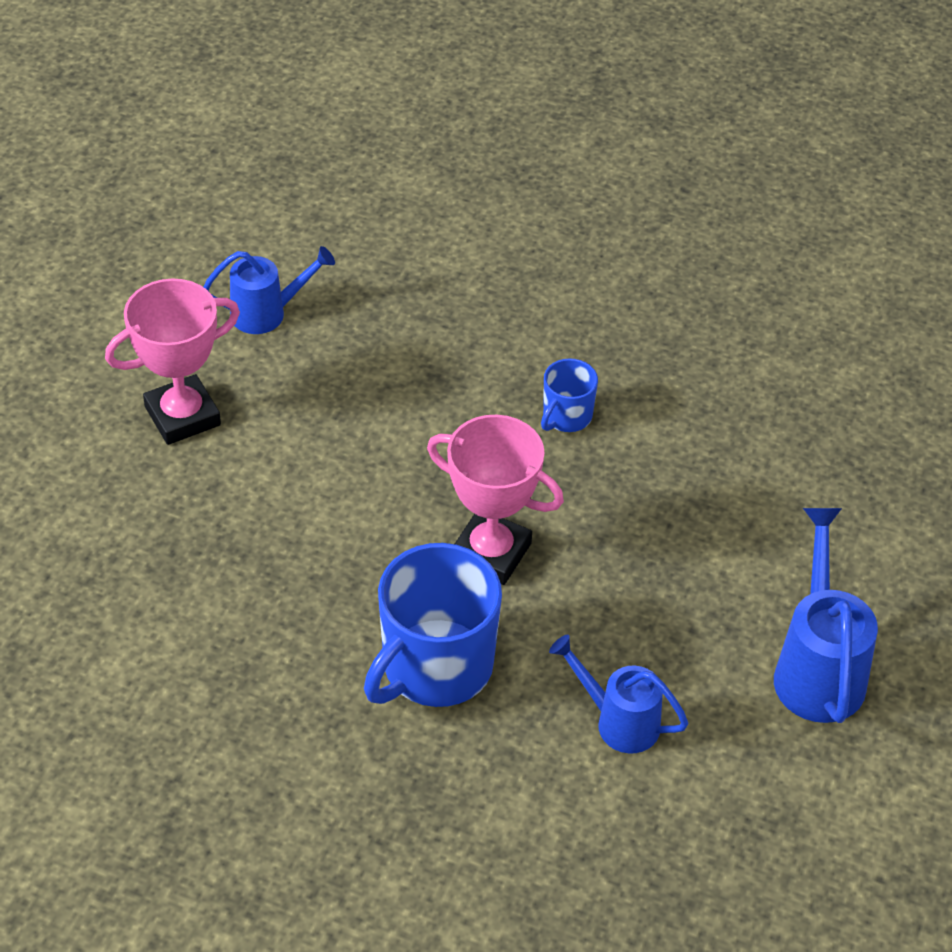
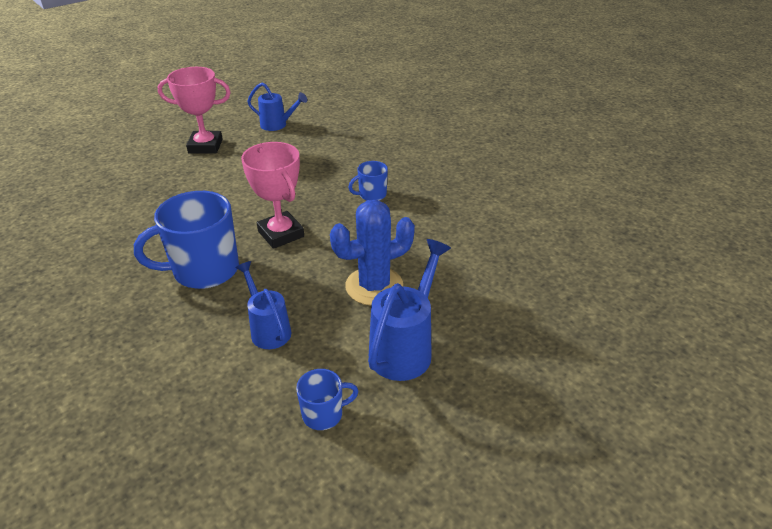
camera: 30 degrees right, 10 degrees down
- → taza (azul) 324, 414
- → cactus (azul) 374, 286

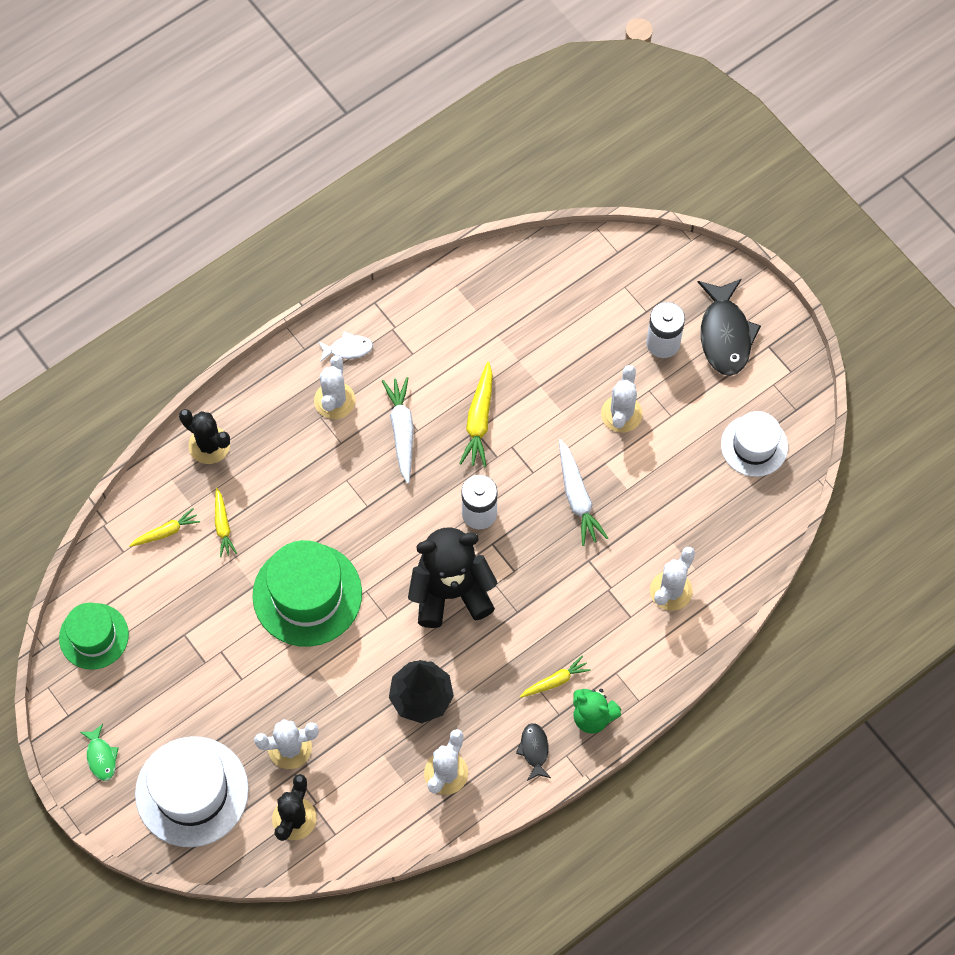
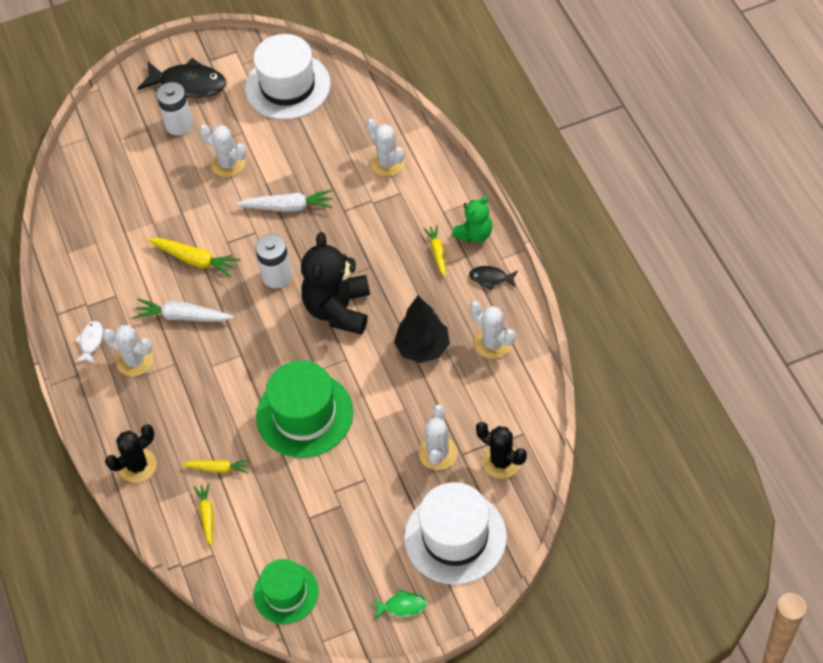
camera: 70 degrees left, 10 degrees down
sombrero (blanco) 754, 445 → sombrero (blanco) 287, 86, x1.59

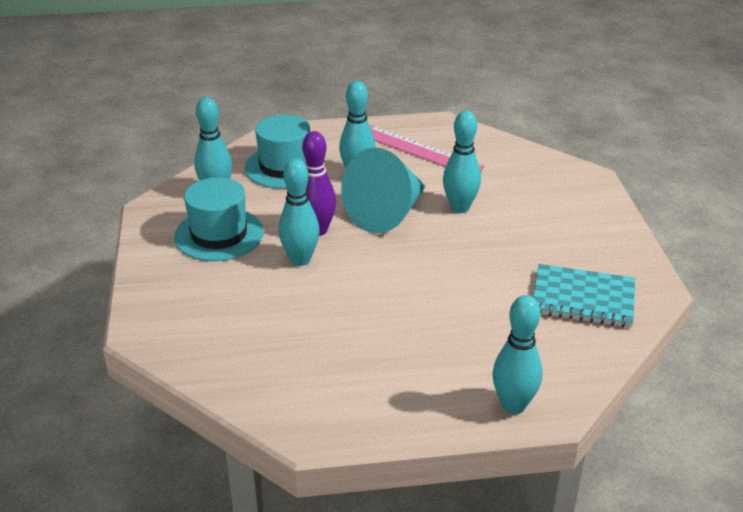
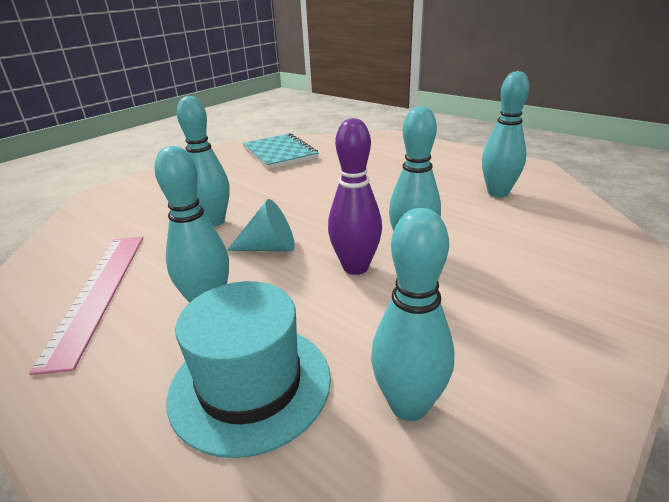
camera: 130 degrees left, 5 degrees down
sombrero (turquesa) 219, 234 → -
cono (turquesa) 387, 213 → cono (turquesa) 269, 248, x0.54
bolo (turquesa) 513, 405 → bolo (turquesa) 497, 193, move

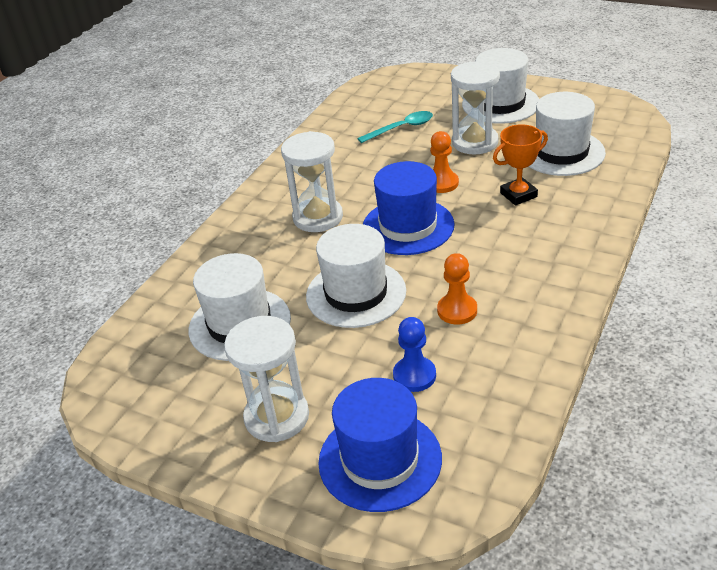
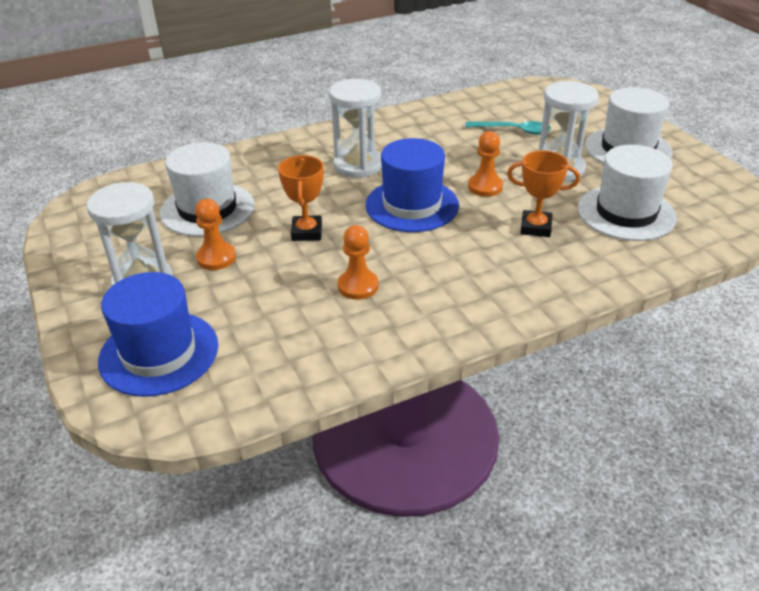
camera: 35 degrees right, 0 degrees up
sombrero (blanco) 356, 293 → trofeo (naranja) 307, 232
peón (azul) 414, 375 → -
- → peón (naranja) 216, 258

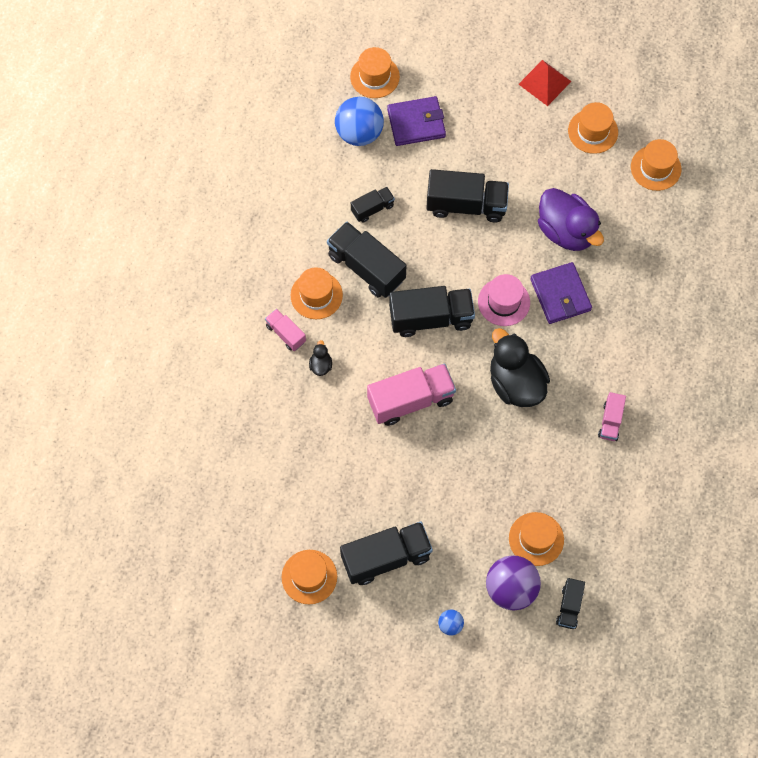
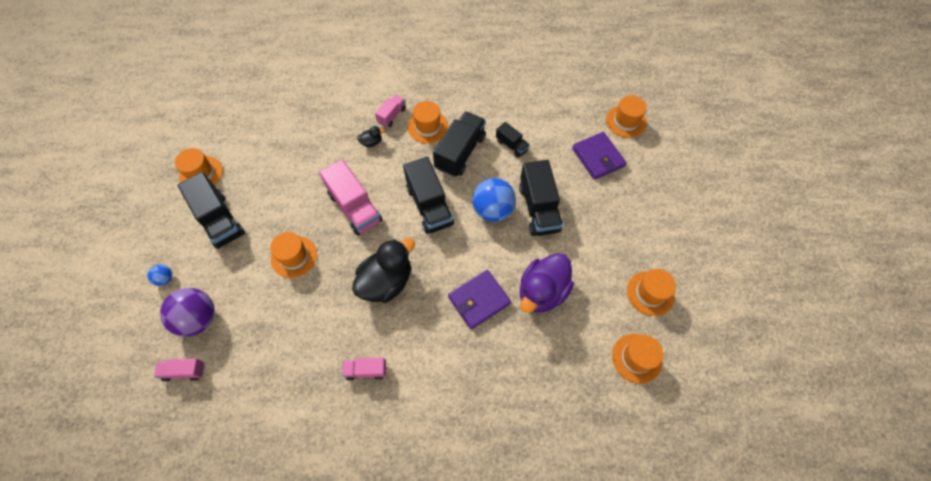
camera: 75 degrees right, 5 degrees down
pelota (azul) 359, 133 → pelota (azul) 493, 210, move
sombrero (rosa) 504, 302 → -
sombrero (naranja) 536, 539 → sombrero (naranja) 294, 257, move
pirámide (rojo) 544, 82 → -
camión (negro) 569, 607 → camión (rosa) 184, 371

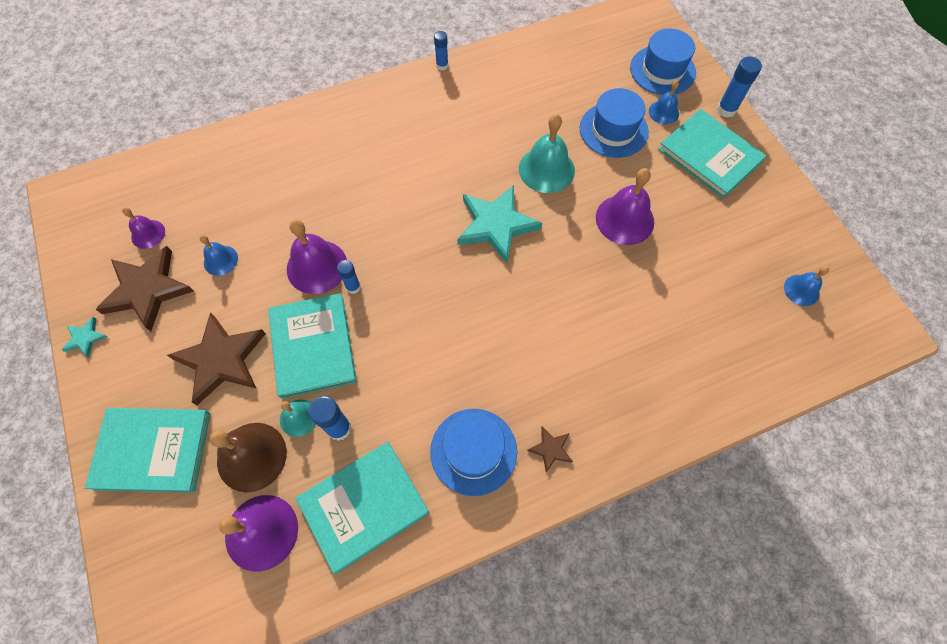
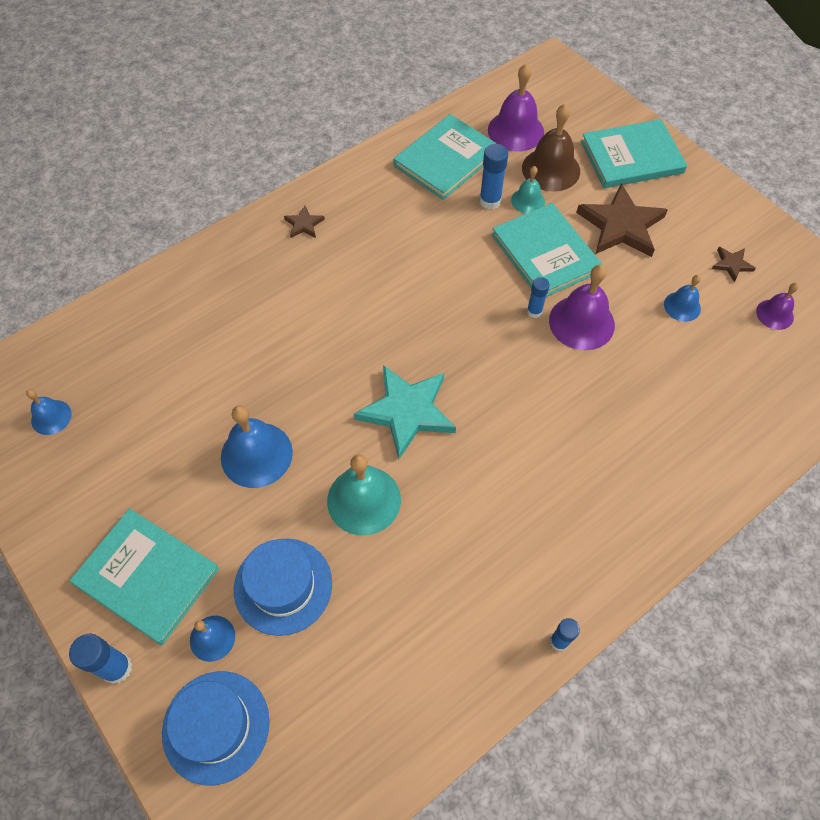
camera: 165 degrees right, 5 degrees down
estrella (turquesa) 85, 338 → -
estrella (marrón) 147, 290 → estrella (marrón) 731, 264, x0.46
sombrero (azul) 473, 451 → -
campana (morado) 624, 219 → campana (azul) 256, 454

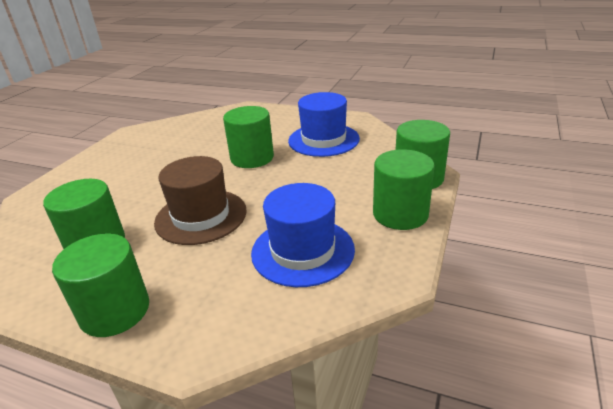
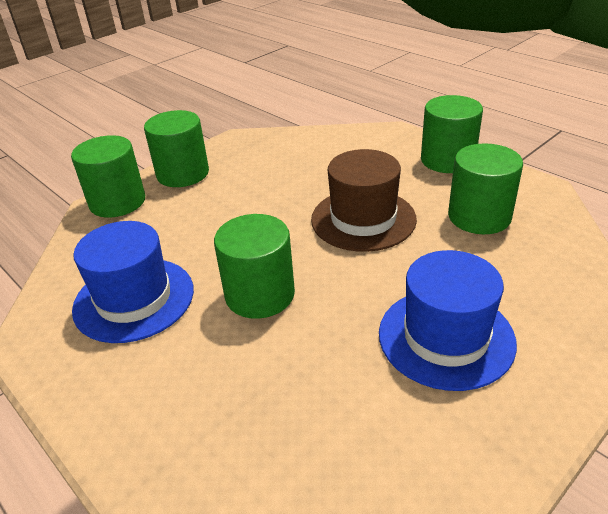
camera: 155 degrees left, 5 degrees up
sombrero (azul) 303, 251 → sombrero (azul) 446, 337, move

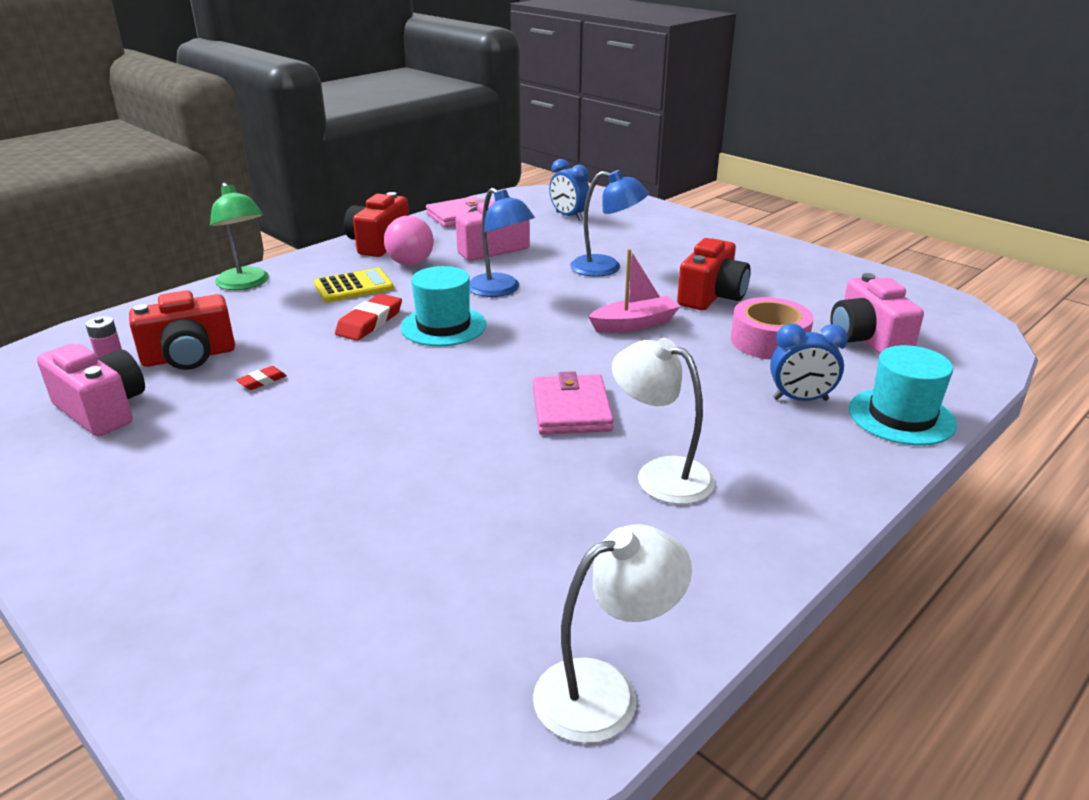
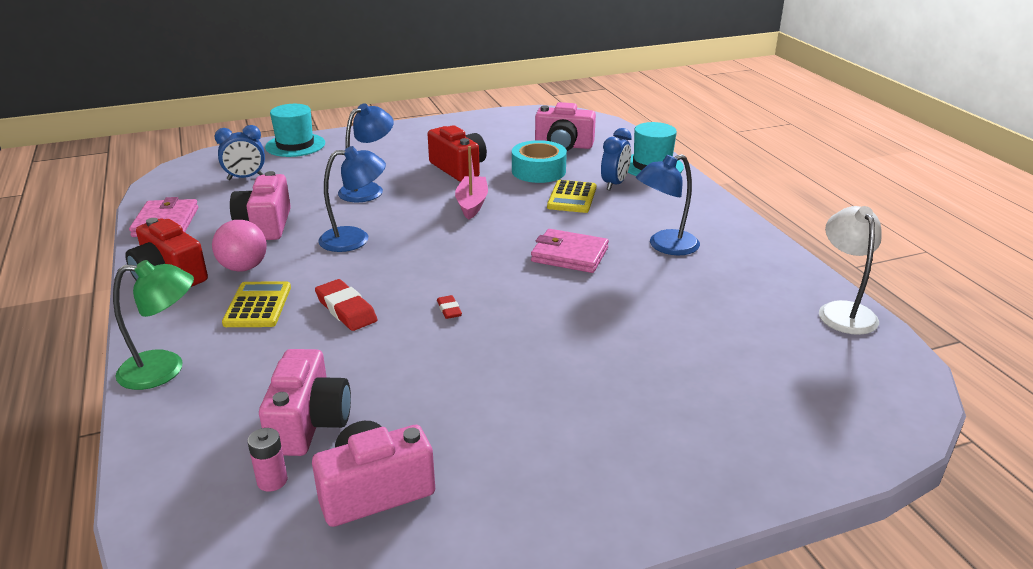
camera: 65 degrees left, 0 degrees up
cámara (rojo) 189, 357 → cámara (rosa) 309, 423
goma de borrar (rojo) 262, 381 → goma de borrar (rojo) 449, 309, move
sombrero (turquesa) 443, 326 → sombrero (turquesa) 295, 145, move
lámpara (blanco) 660, 474 → lámpara (azul) 665, 246
cinta adhesiva (rosa) 769, 341 → cinta adhesiva (turquesa) 538, 171
- → calculadora (amarillo) 572, 197

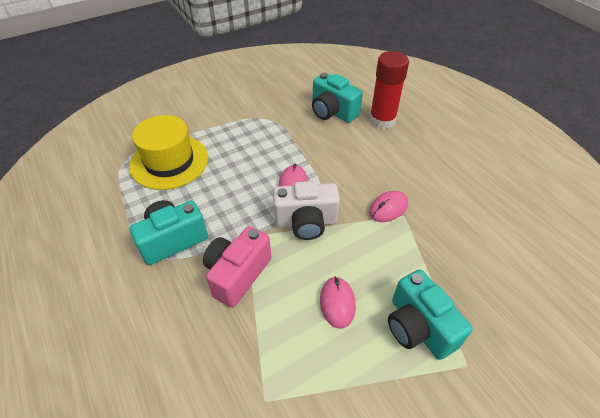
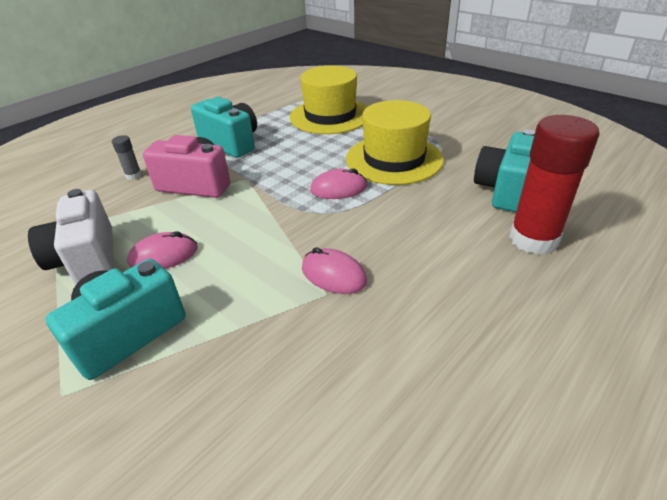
camera: 75 degrees right, 10 degrees down
cámara (blanco) 306, 222 → cámara (blanco) 87, 259, move
- → barra de pegamento (gris) 133, 175
- → sombrero (amarillo) 394, 159

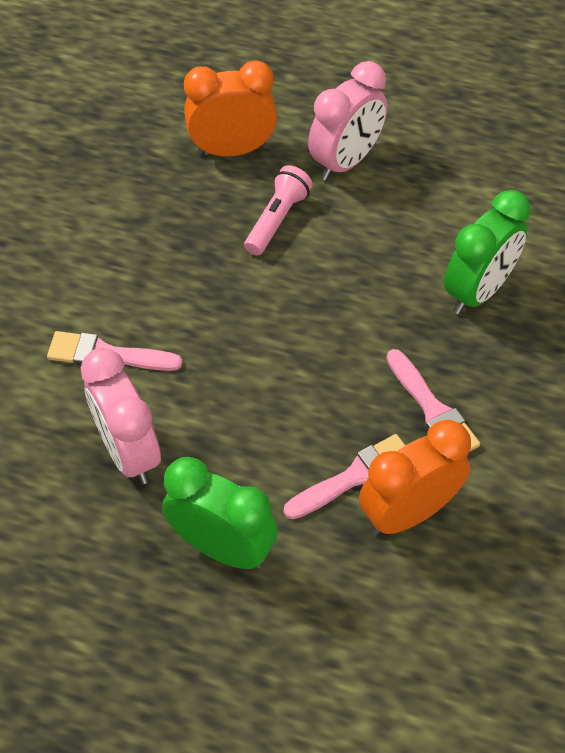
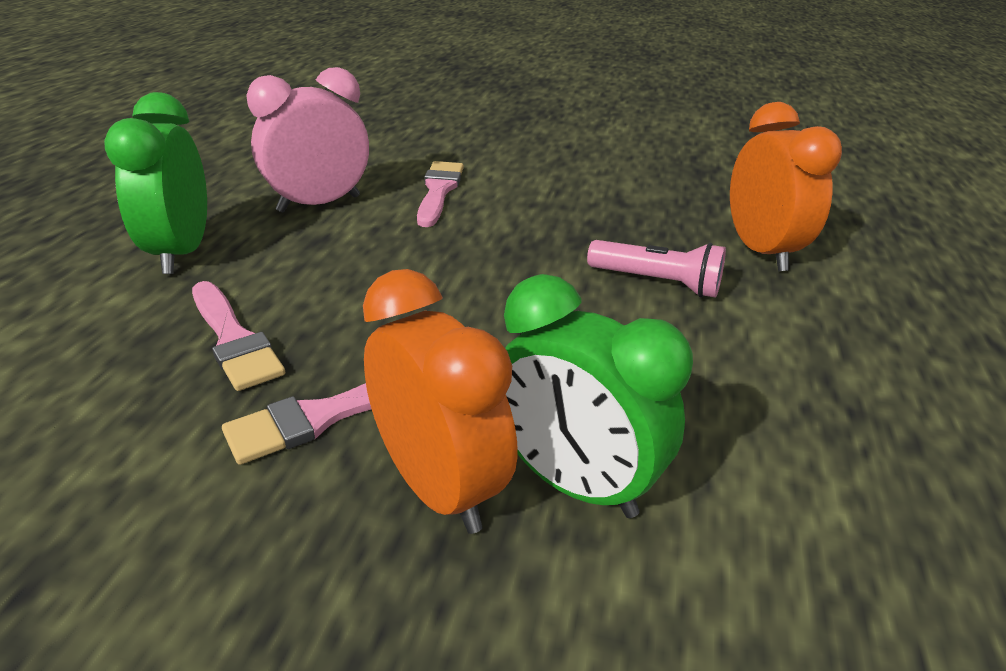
camera: 85 degrees right, 20 degrees down
despertador (verde) 222, 547 → despertador (verde) 181, 252, 150 degrees clockwise
despertador (rosa) 346, 162 → -
despertador (naranja) 408, 512 → despertador (naranja) 438, 486, move

